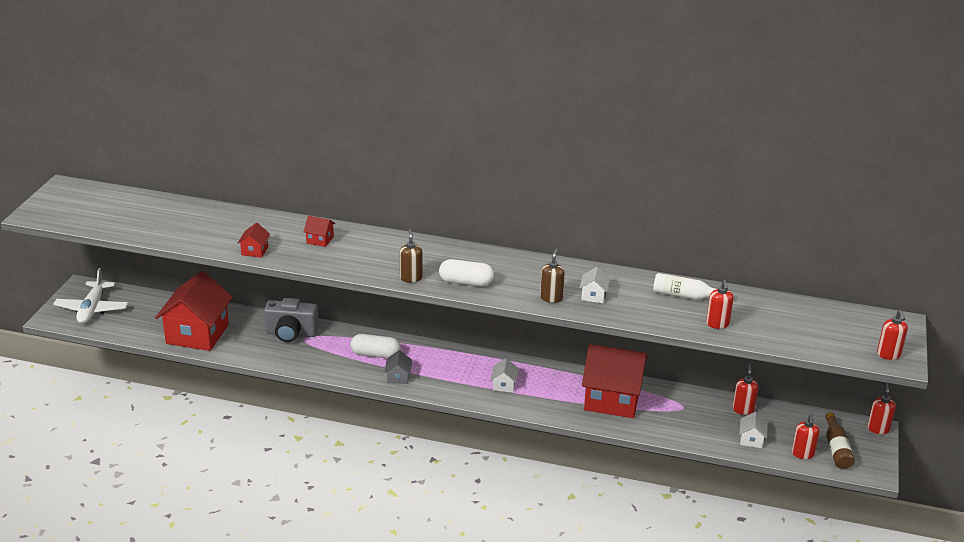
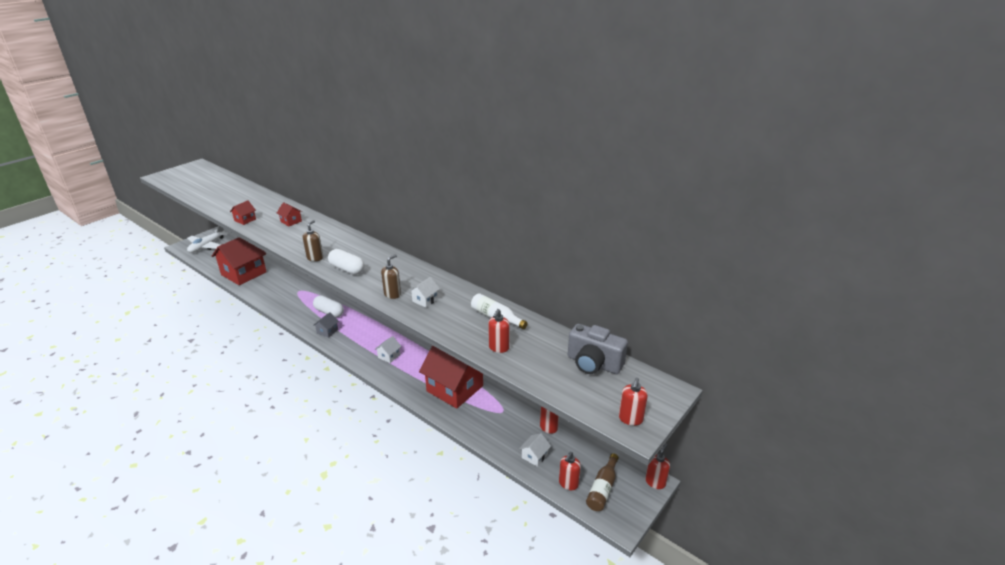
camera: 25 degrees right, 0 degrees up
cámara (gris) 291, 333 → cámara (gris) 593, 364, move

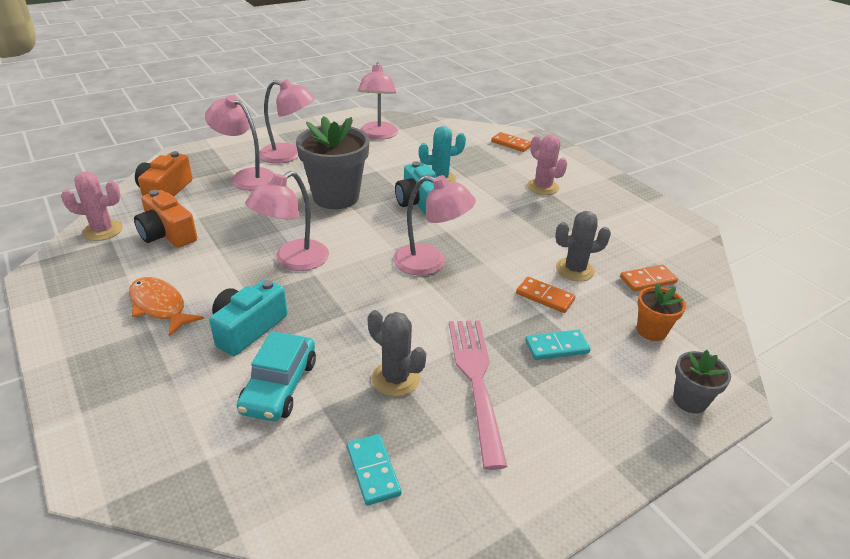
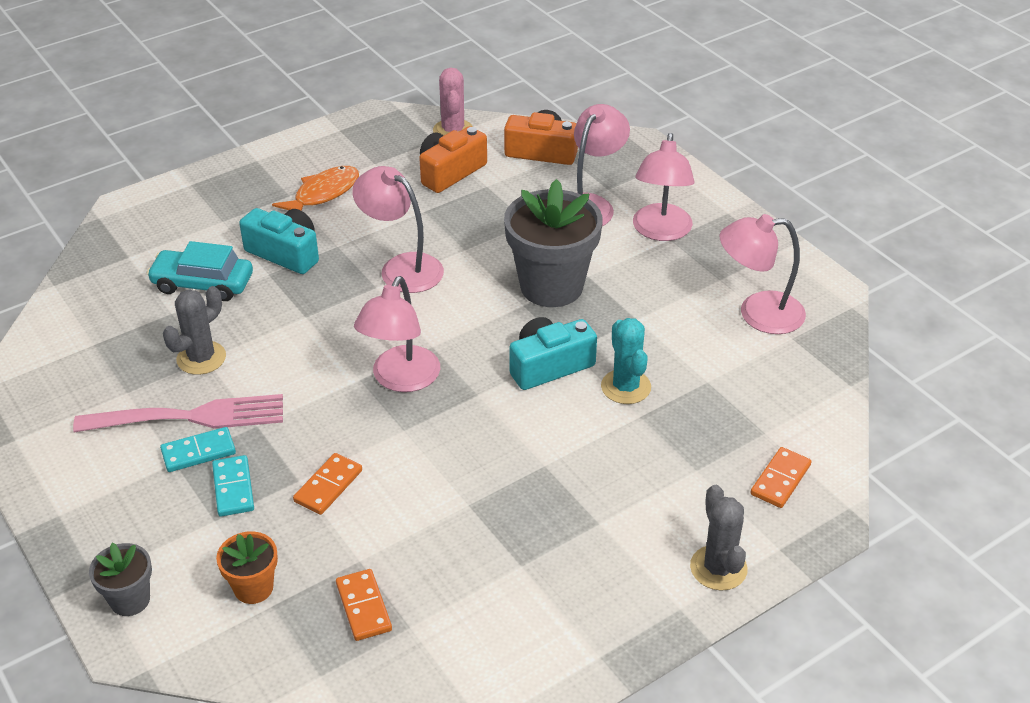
camera: 90 degrees right, 5 degrees up
ficha de dominó (turquesa) 373, 471 → ficha de dominó (turquesa) 198, 452, move
cactus (rosa) 542, 187 → -
cactus (gris) 574, 270 → cactus (gris) 718, 568, move

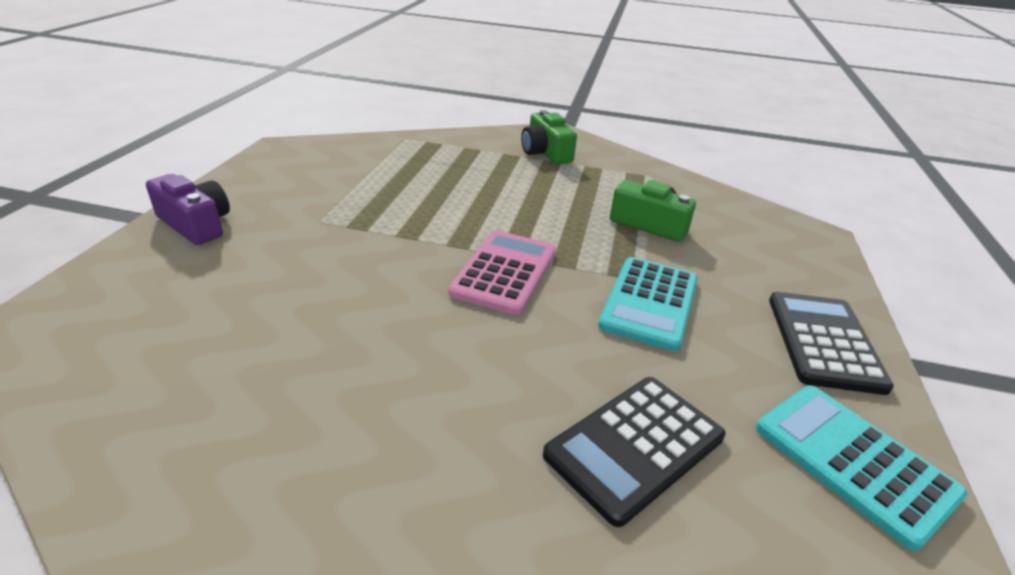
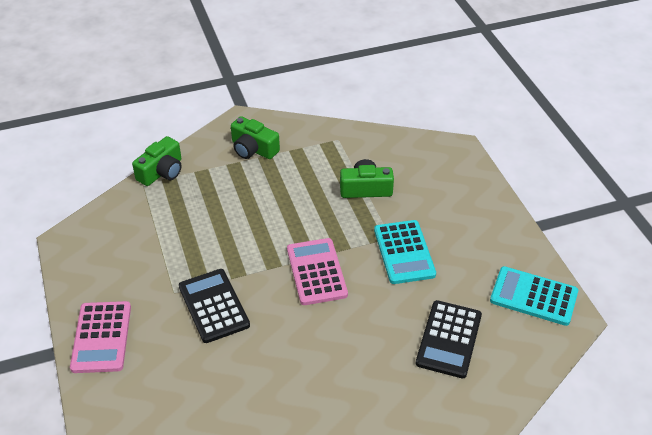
camera: 30 degrees left, 10 degrees up
cámara (morado) 196, 224 → calculadora (rosa) 101, 337
calculadora (negro) 824, 342 → calculadora (negro) 213, 306, move
- → cámara (verde) 162, 172

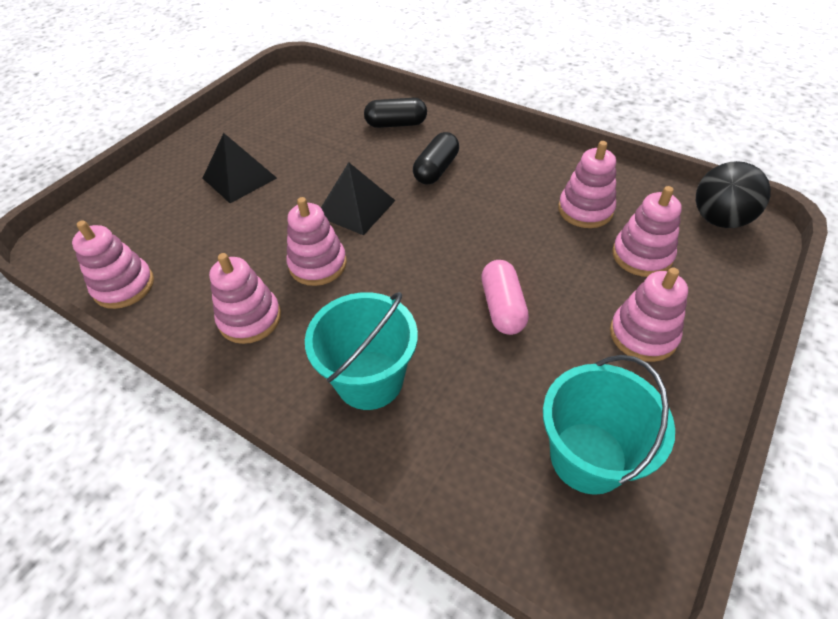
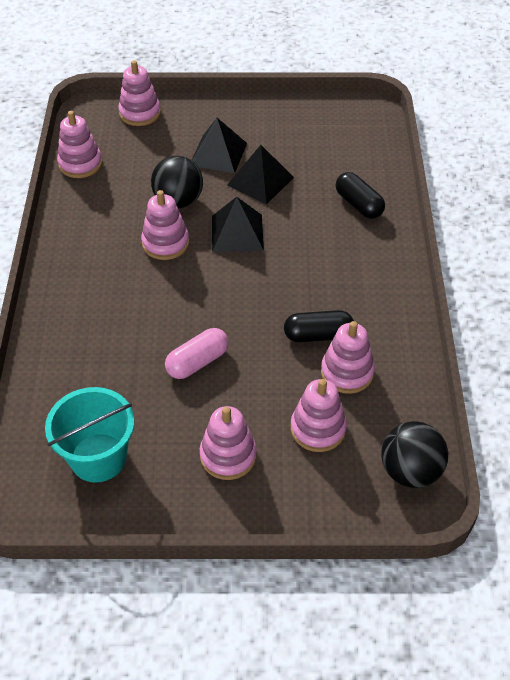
camera: 55 degrees right, 0 degrees up
juguete apilable (rosa) 250, 318 → juguete apilable (rosa) 140, 113, move
balde (turquesa) 369, 379 → -
cápsula (negro) 436, 169 → cápsula (negro) 318, 335, move
- → pelota (negro) 178, 201
- → pirámide (negro) 260, 181

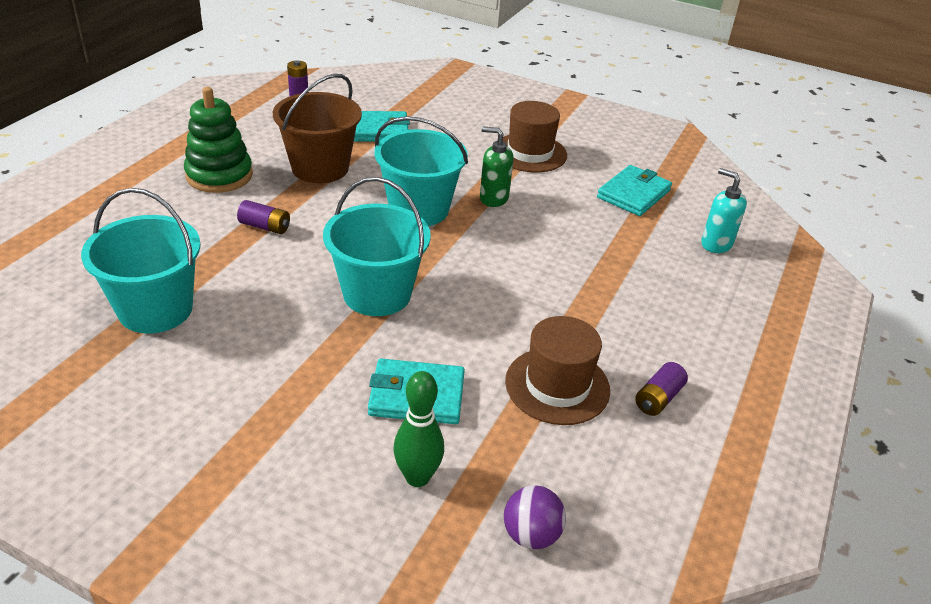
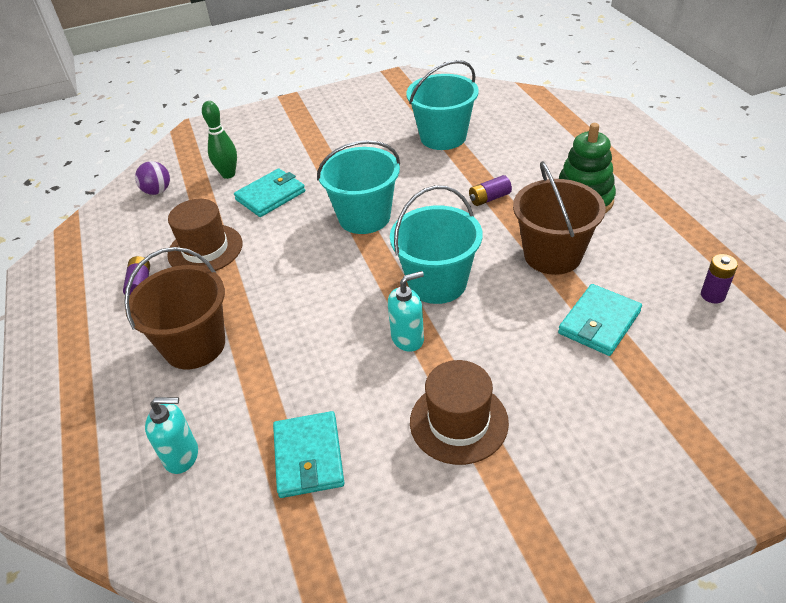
camera: 140 degrees right, 5 degrees up
dispensador de jabón (verde) 493, 198 → dispensador de jabón (turquesa) 408, 338
- → balde (marrón) 194, 345

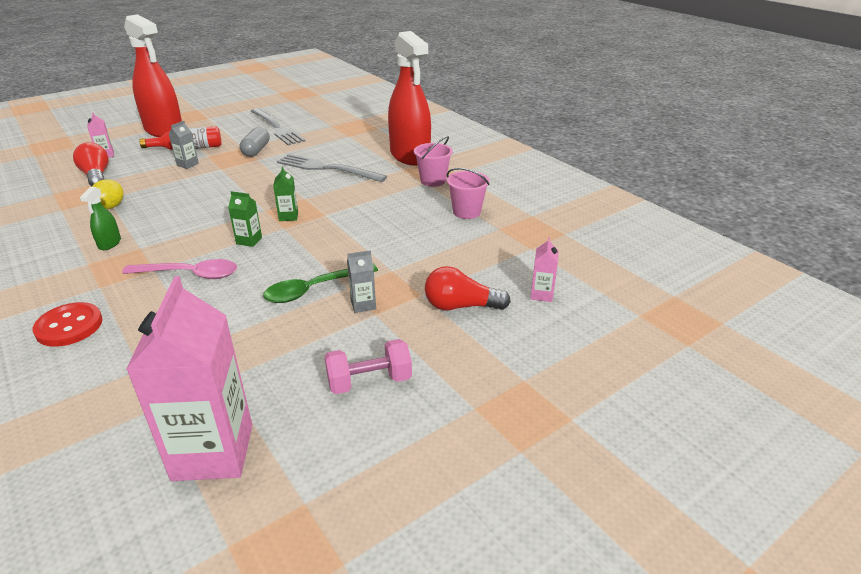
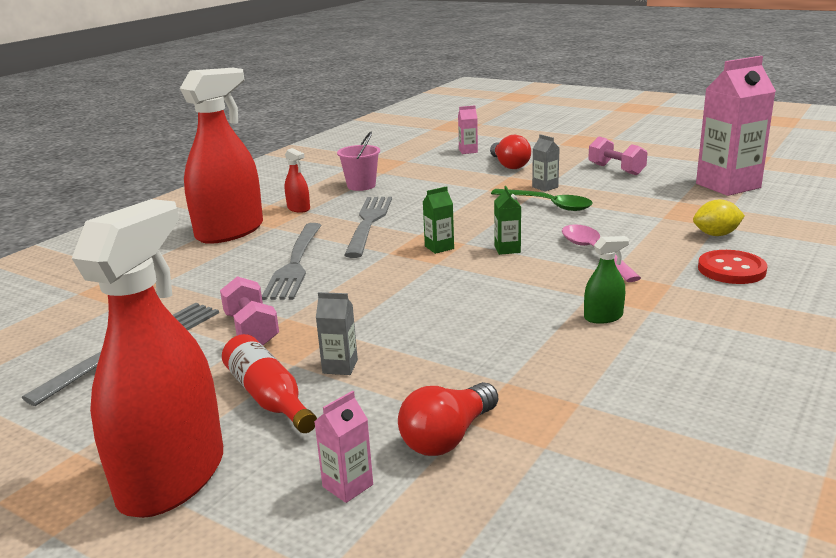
camera: 110 degrees left, 10 degrees down
limón (amarillo) 110, 207 → limón (amarillo) 716, 234, move
cápsula (gris) 256, 150 → mancuerna (rosa) 251, 330
balde (rosa) 433, 181 → pulverizador (rojo) 298, 208
- → tenedor (gris) 369, 223

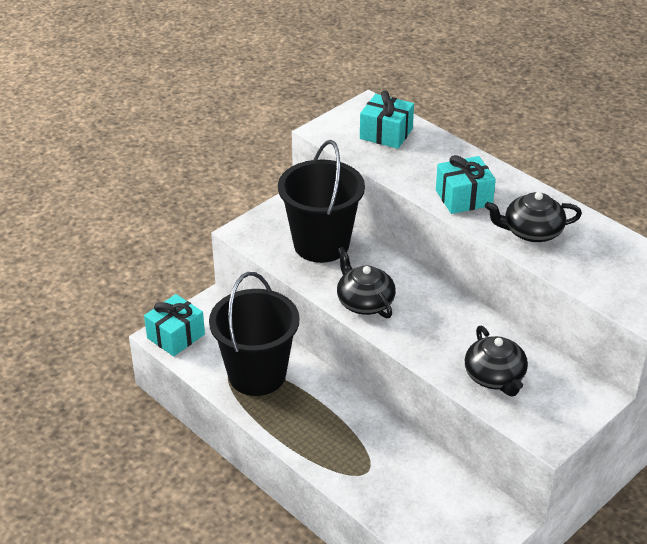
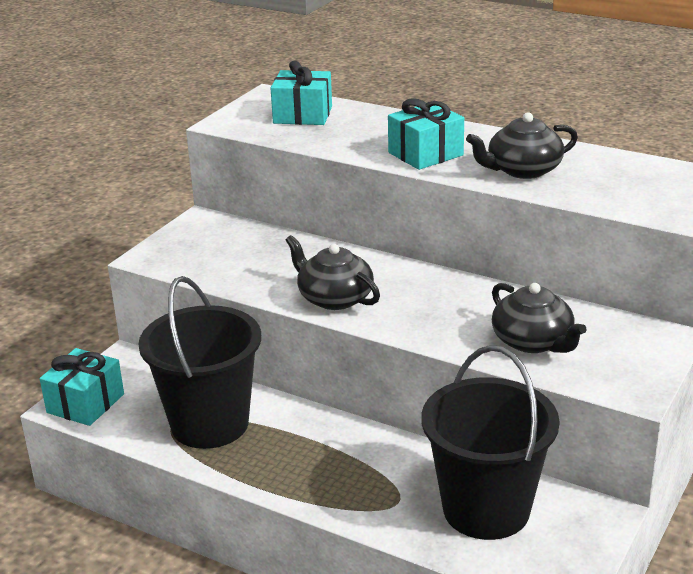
camera: 15 degrees left, 10 degrees down
balde (negro) 321, 244 → balde (negro) 486, 509, move

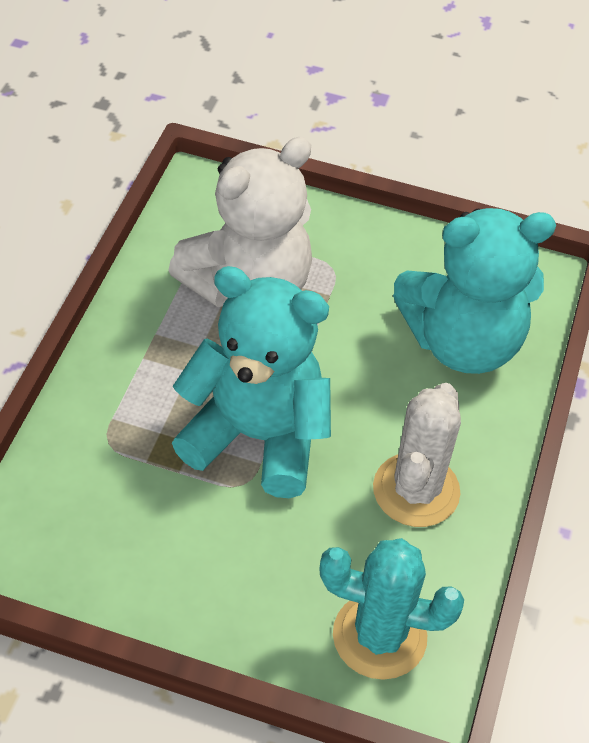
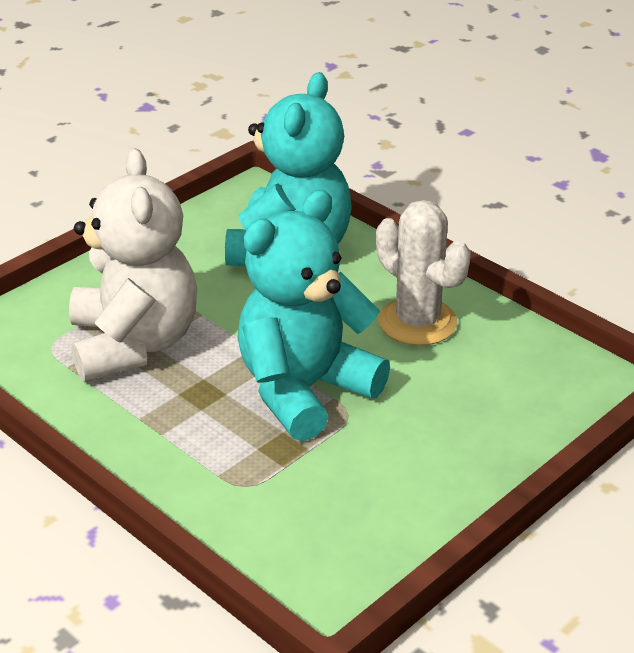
camera: 60 degrees left, 15 degrees down
cactus (turquesa) 379, 636 → -

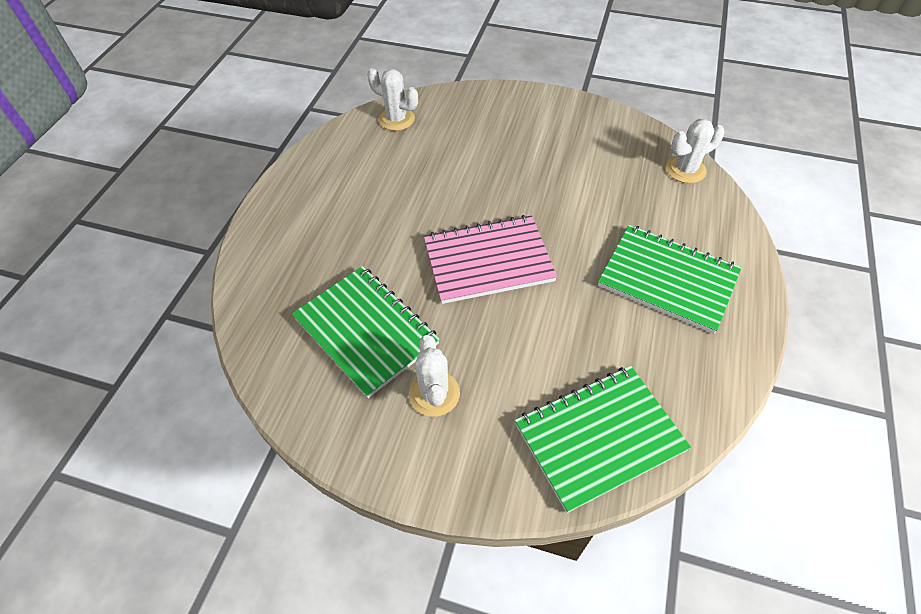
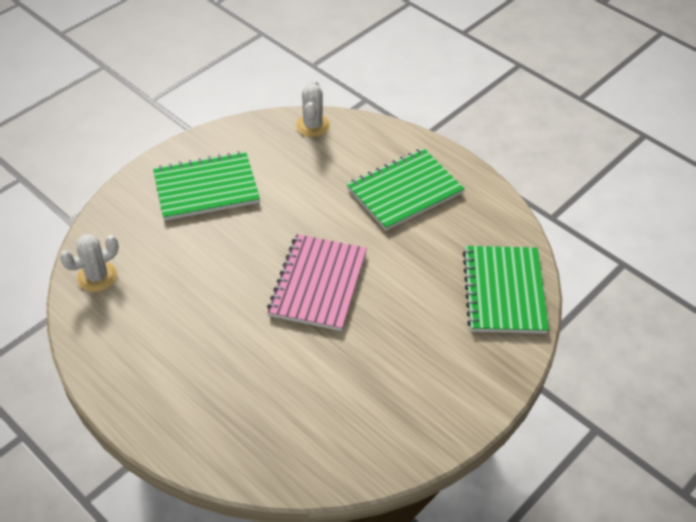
camera: 65 degrees left, 5 degrees down
cuaderno (verde) 366, 331 → cuaderno (verde) 206, 188, move
cactus (blanco) 434, 393 → -

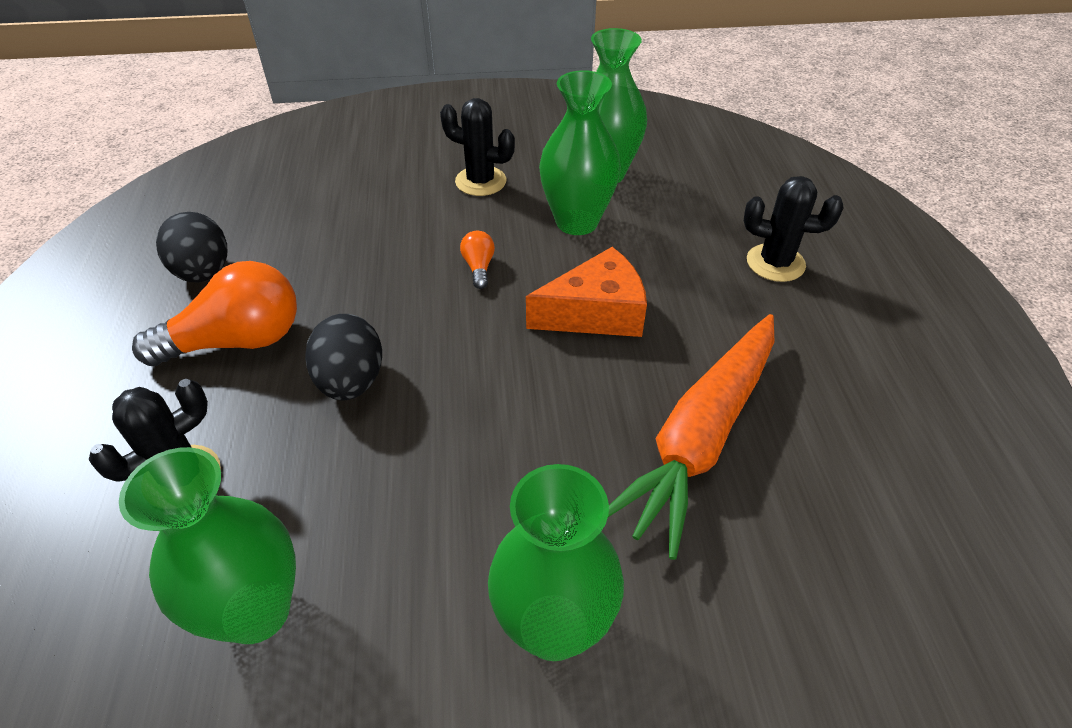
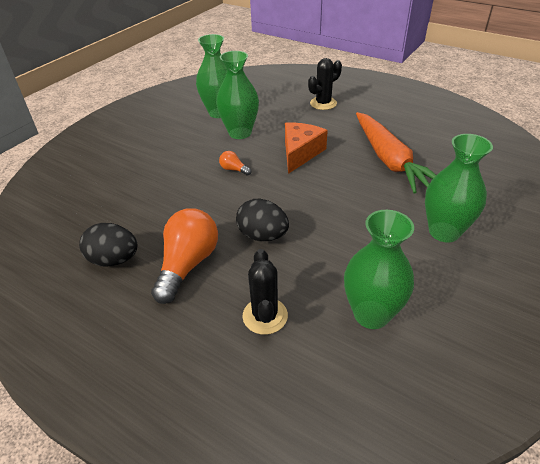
camera: 50 degrees left, 5 degrees down
cactus (negro) 480, 181 → -

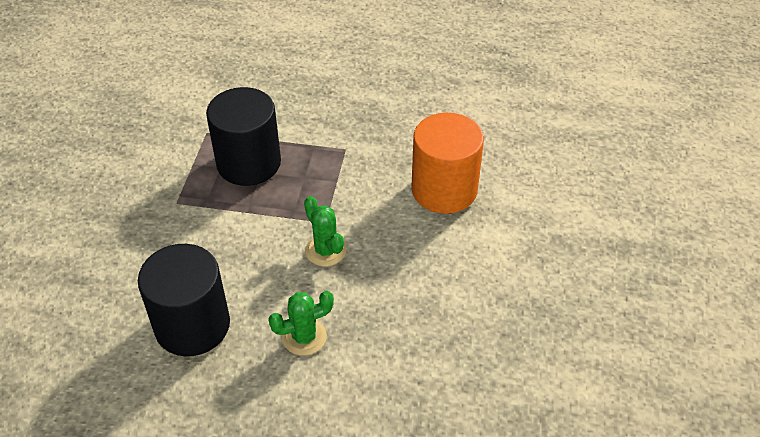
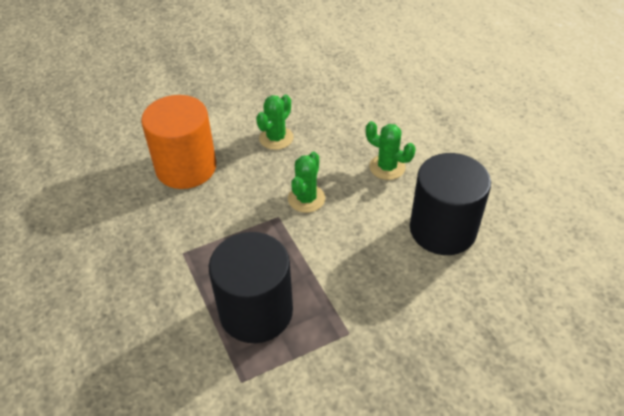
camera: 125 degrees left, 0 degrees up
- → cactus (verde) 276, 138

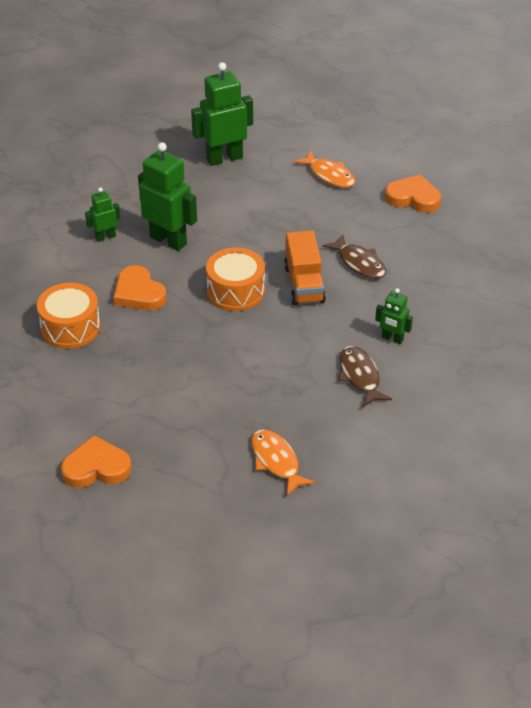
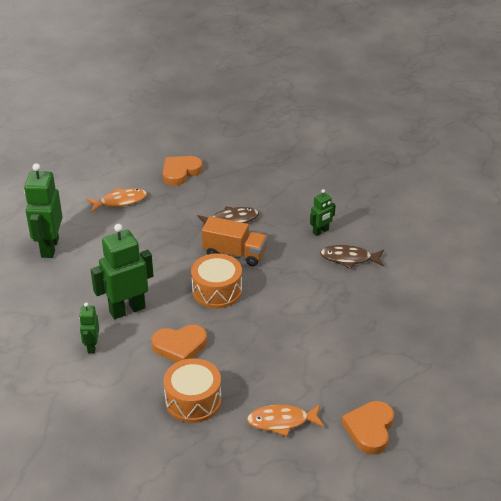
camera: 65 degrees left, 5 degrees down
pez (naranja) 276, 461 → pez (naranja) 281, 421, move

